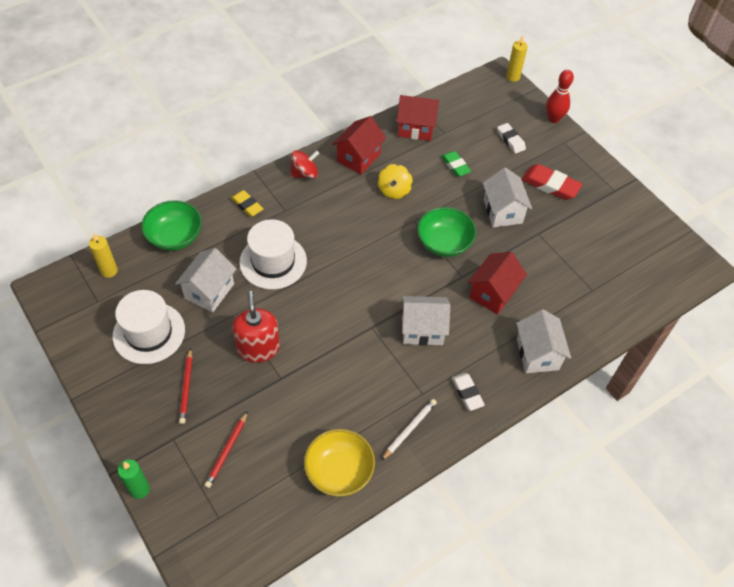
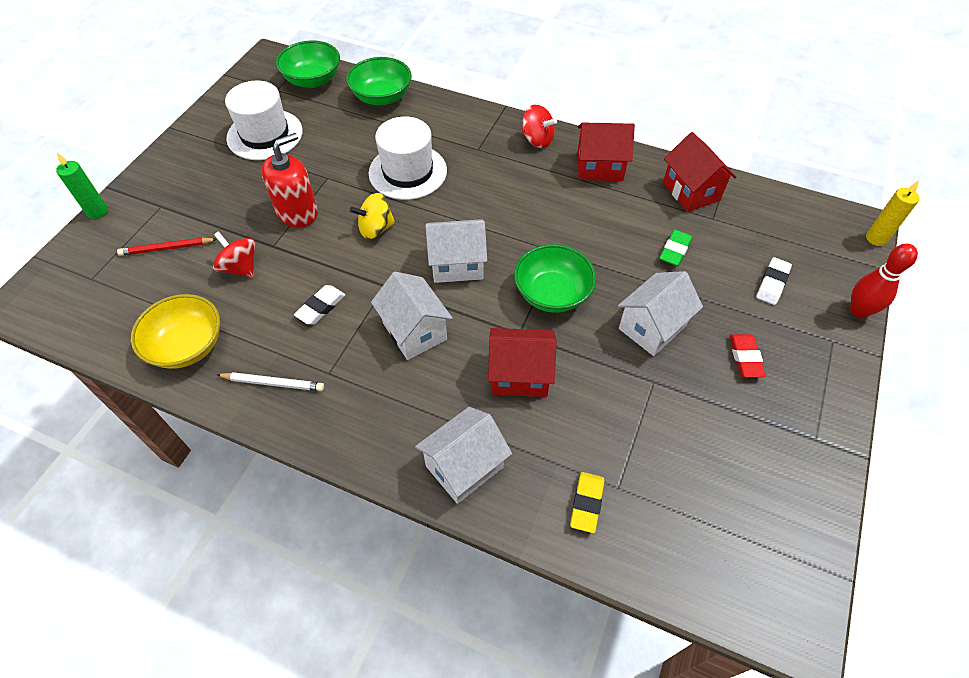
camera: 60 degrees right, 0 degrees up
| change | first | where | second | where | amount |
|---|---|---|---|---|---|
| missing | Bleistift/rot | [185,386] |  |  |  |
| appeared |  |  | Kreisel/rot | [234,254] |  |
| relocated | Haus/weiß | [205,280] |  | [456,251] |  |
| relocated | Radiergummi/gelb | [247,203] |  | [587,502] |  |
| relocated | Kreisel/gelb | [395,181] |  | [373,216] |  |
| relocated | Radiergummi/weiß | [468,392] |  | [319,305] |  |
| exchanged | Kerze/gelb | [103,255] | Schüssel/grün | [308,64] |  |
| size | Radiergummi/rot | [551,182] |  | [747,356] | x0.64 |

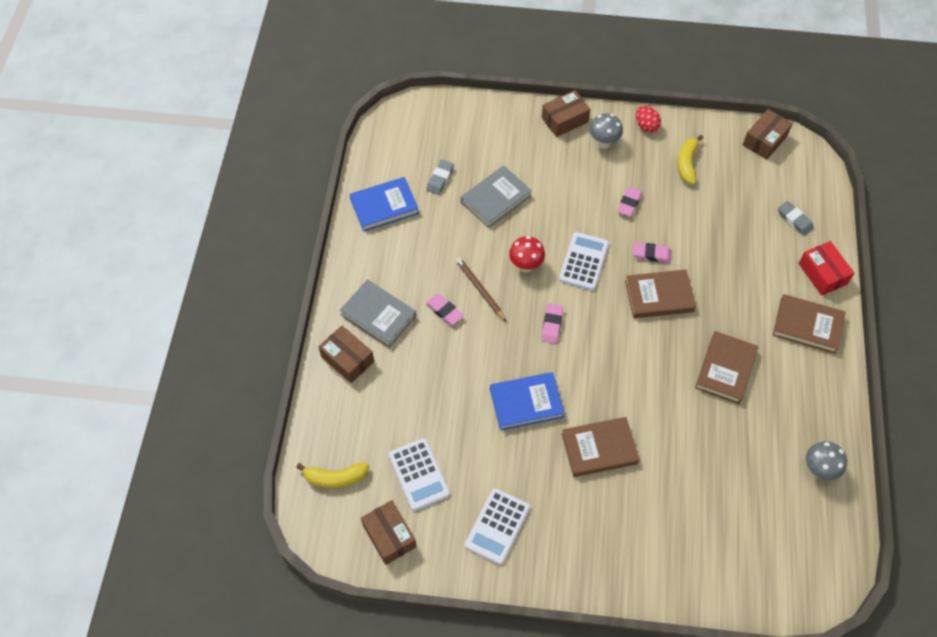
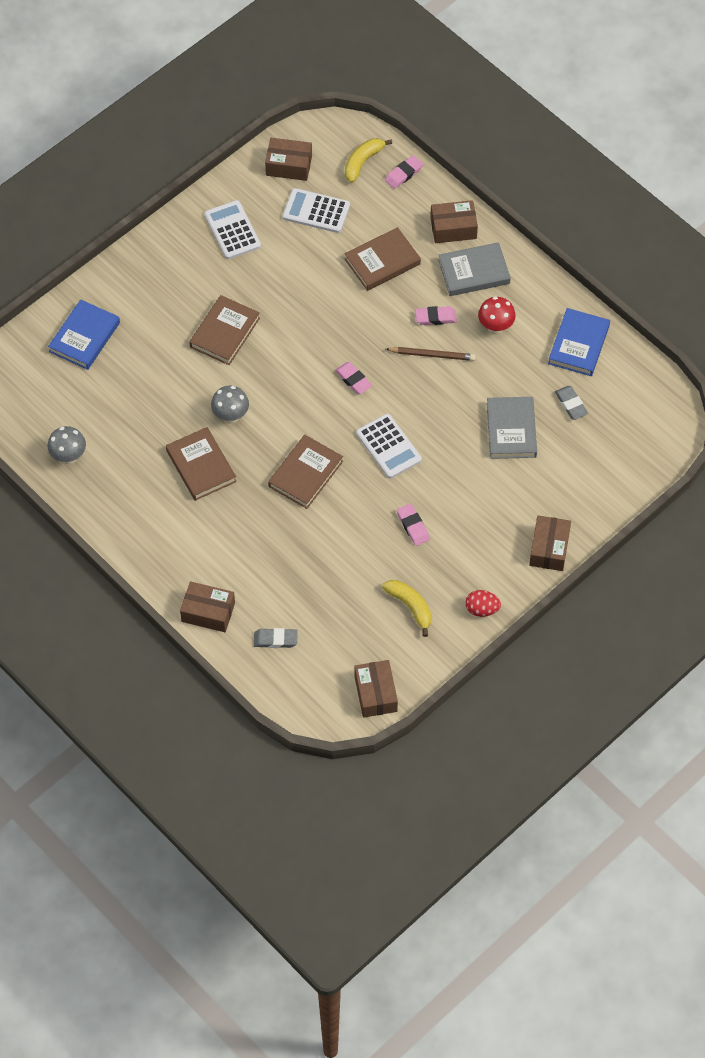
camera: 130 degrees right, 0 degrees up
| change | first | where | second | where | amount |
|---|---|---|---|---|---|
| relocated | Buch/blau | [527,401] |  | [84,334] |  |
| relocated | Pilz/rot | [527,254] |  | [497,316] |  |
| relocated | Pilz/grau | [606,131] |  | [230,405] |  |
| relocated | Radiergummi/rosa | [652,252] |  | [404,172] |  |
| relocated | Buch/braun | [809,324] |  | [383,259] |  |
| colour | Schachtel/rot | [826,268] | Schachtel/braun | [207,606] |  |

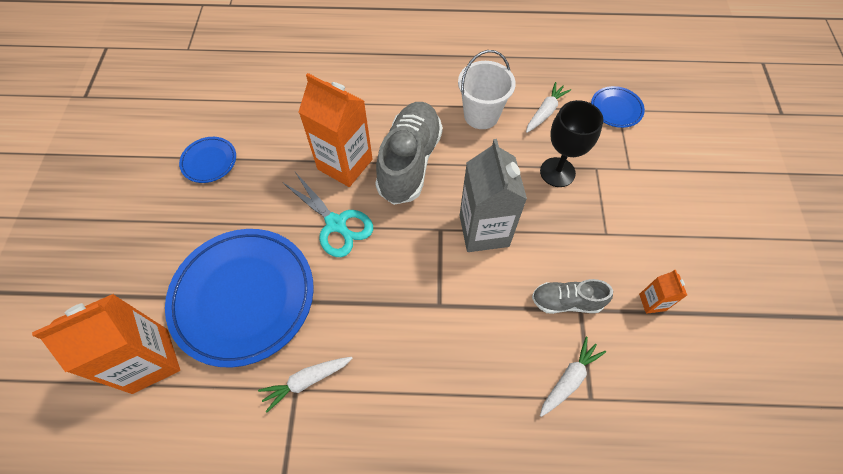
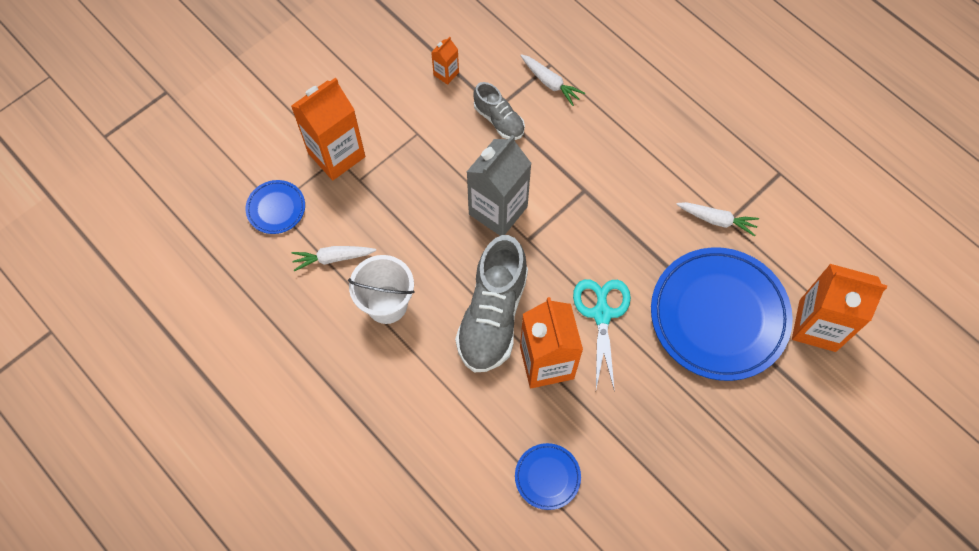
camera: 135 degrees left, 5 degrees up
| change | first | where | second | where | amount |
|---|---|---|---|---|---|
| missing | Kelch/schwarz | [571,143] |  |  |  |
| appeared |  |  | Getränkekarton/orange | [328,129] |  |
| relocated | Teller/blau | [207,160] |  | [548,476] |  |
| spun | Schuh/grau | [409,153] |  | [491,303] | 45 degrees counterclockwise |
| spun | Karotte/weiß | [573,376] |  | [552,80] | 135 degrees counterclockwise |

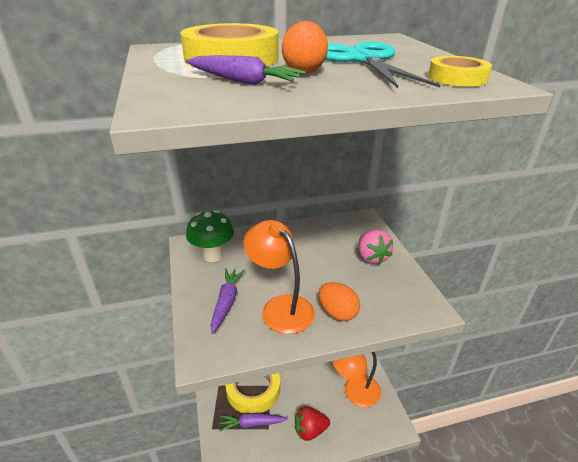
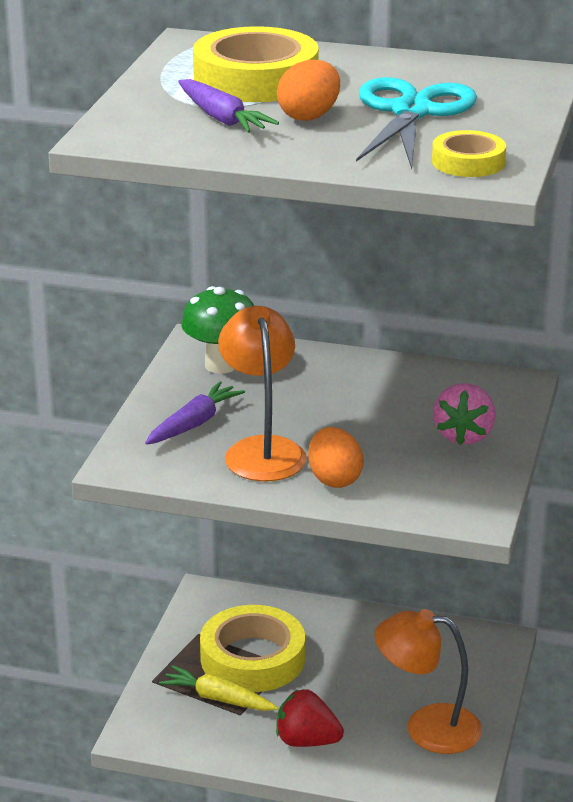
camera: 30 degrees right, 5 degrees down
| change | first | where | second | where | amount |
|---|---|---|---|---|---|
| colour | Karotte/lila | [253,422] | Karotte/gelb | [219,688] |  |

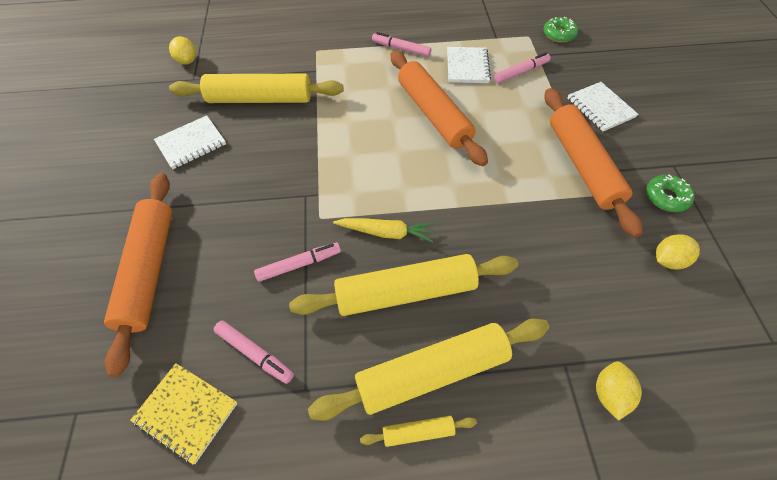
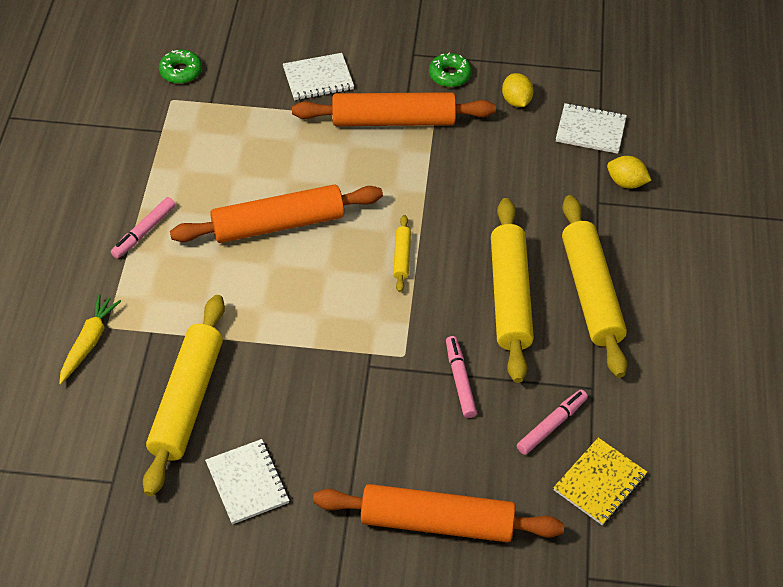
camera: 80 degrees left, 5 degrees down
| change | first | where | second | where | amount |
|---|---|---|---|---|---|
| missing | Zitrone/gelb | [182,50] |  |  |  |
| missing | Filzstift/rosa | [522,68] |  |  |  |
| relocated | Karotte/gelb | [384,230] |  | [90,339] |  |
| relocated | Nudelholz/gelb | [418,431] |  | [402,253] |  |
| relocated | Notizbuch/weiß | [469,65] |  | [591,128] |  |

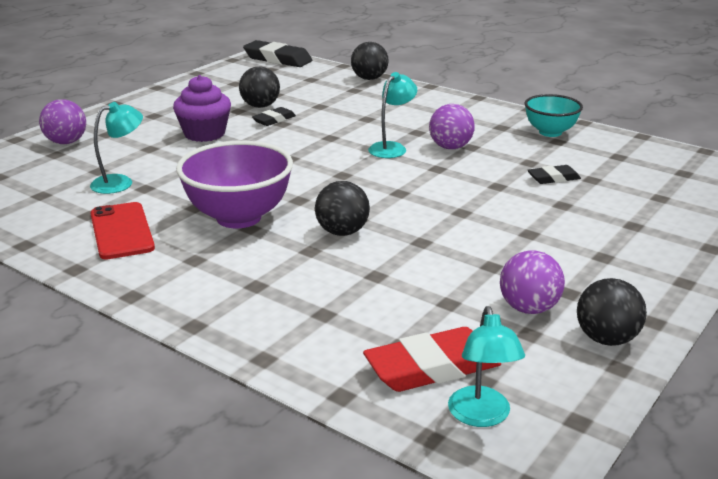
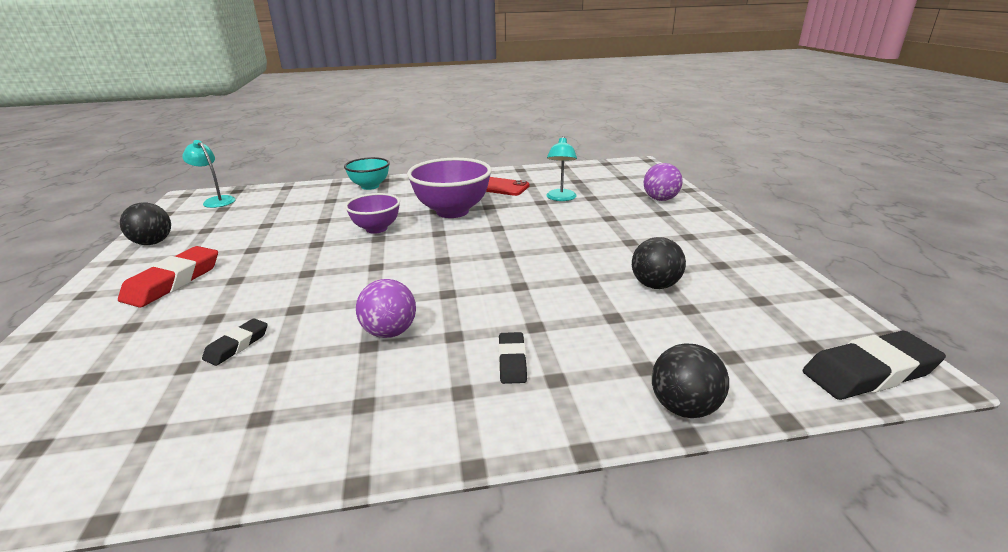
camera: 135 degrees right, 0 degrees up
| change | first | where | second | where | amount |
|---|---|---|---|---|---|
| missing | Muffin/lila | [202,108] |  |  |  |
| missing | Lampe/türkis | [392,115] |  |  |  |
| missing | Ball/lila | [532,282] |  |  |  |
| relocated | Radiergummi/schwarz | [274,116] |  | [512,358] |  |
| relocated | Radiergummi/rot | [432,359] |  | [168,277] |  |
| relocated | Schüssel/türkis | [554,115] |  | [367,173] |  |
| exchanged | Ball/schwarz | [342,208] | Schüssel/lila | [372,213] |  |

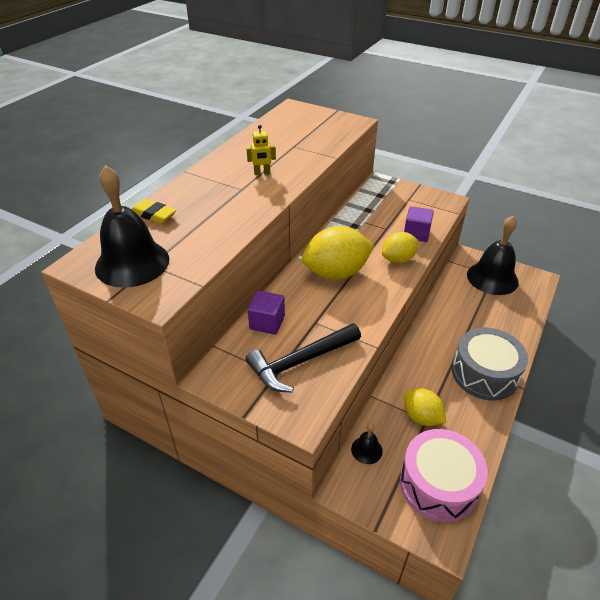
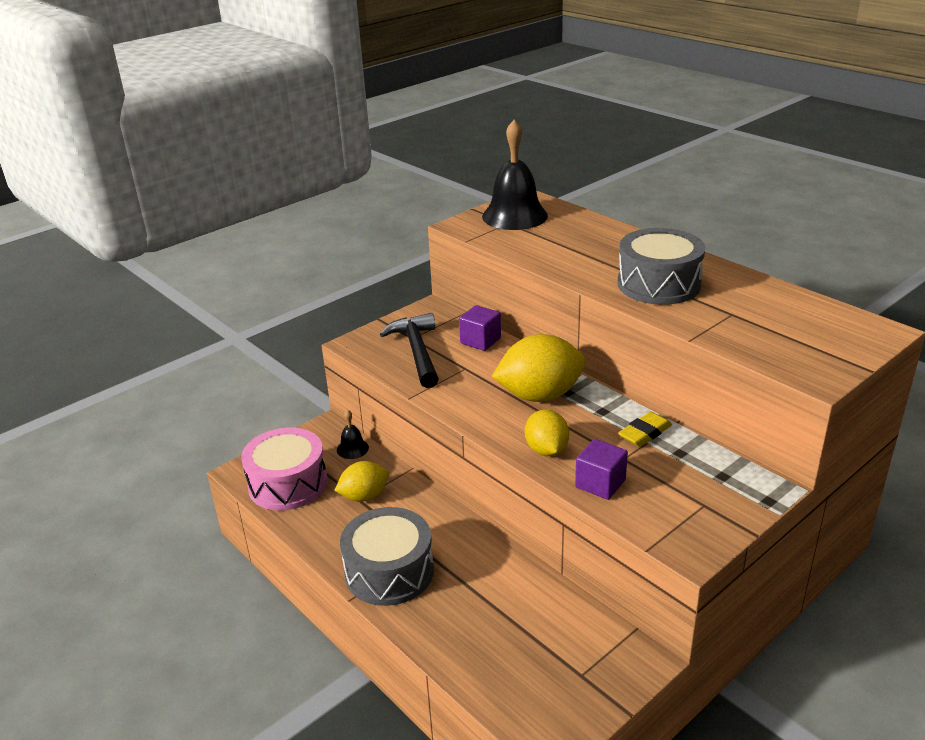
camera: 110 degrees right, 10 degrees down
| change | first | where | second | where | amount |
|---|---|---|---|---|---|
| missing | Glocke/schwarz | [493,255] |  |  |  |
| relocated | Radiergummi/gelb | [154,211] |  | [645,429] |  |
| exchanged | Roboter/gelb | [261,150] | Trommel/grau | [661,266] |  |
| spun | Zitrone/gelb | [338,253] |  | [538,368] | 75 degrees clockwise |

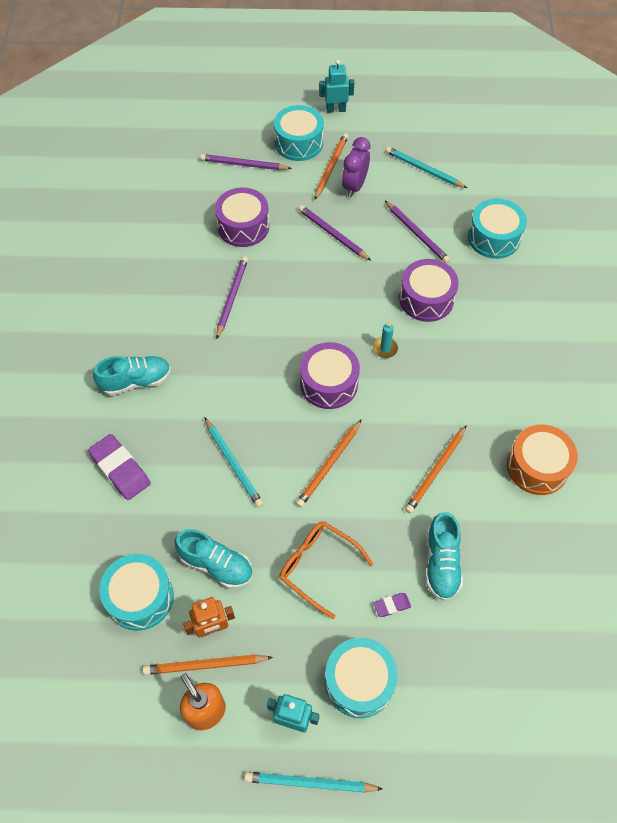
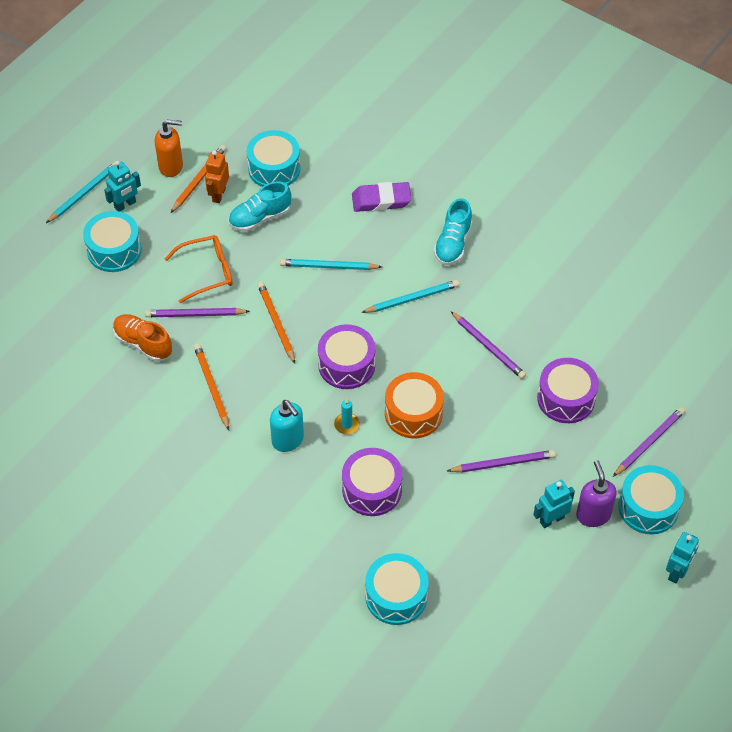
camera: 125 degrees right, 5 degrees down
| change | first | where | second | where | amount |
|---|---|---|---|---|---|
| missing | Radiergummi/lila | [392,605] |  |  |  |
| appeared |  |  | Seifenspender/türkis | [287,426] |  |
| relocated | Bleistift/türkis | [426,167] |  | [410,296] |  |
| relocated | Bleistift/lila | [417,232] |  | [197,312] |  |
| relocated | Trommel/orange | [542,460] |  | [414,405] |  |
| exchanged | Bleistift/orange | [331,166] | Seifenspender/lila | [596,493] |  |
| exchanged | Wecker/lila | [356,167] | Roboter/türkis | [554,504] |  |
| colour | Schuh/türkis | [444,556] | Schuh/orange | [142,337] |  |

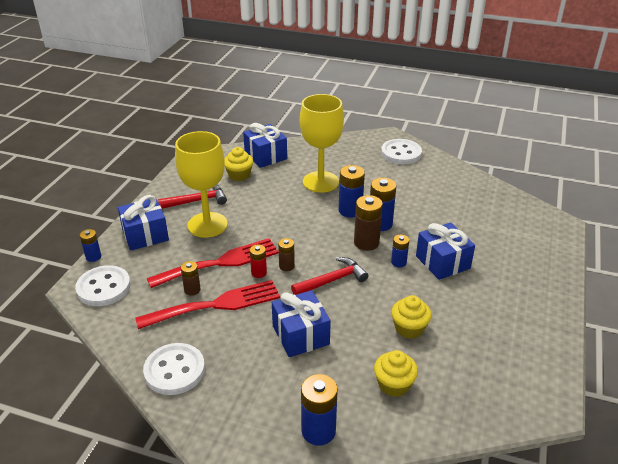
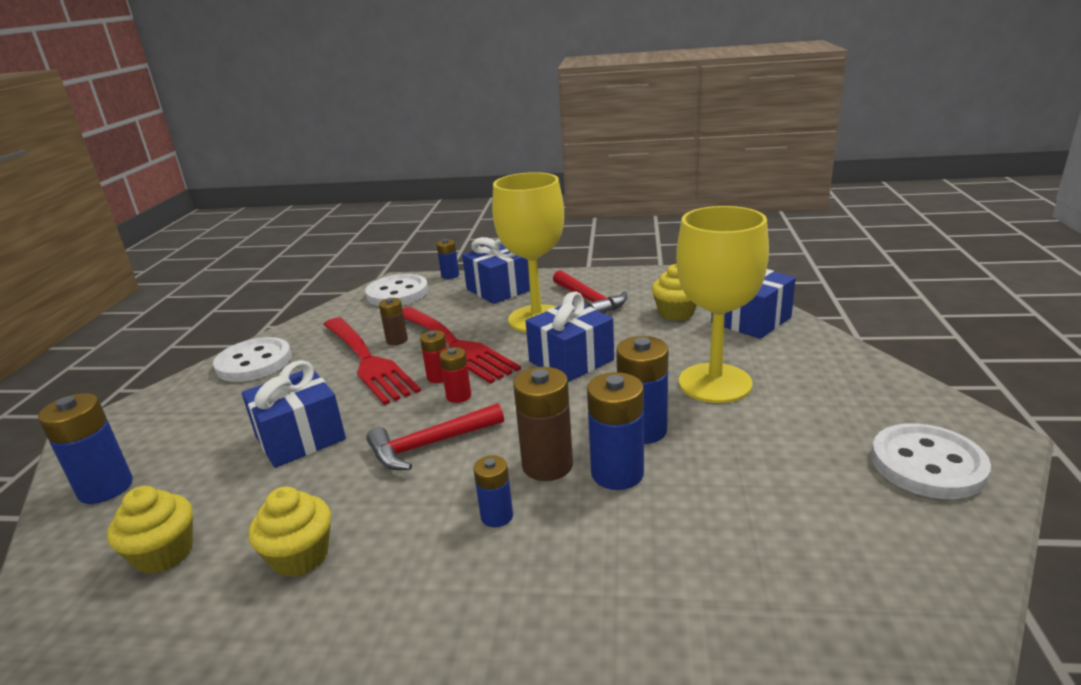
camera: 80 degrees right, 10 degrees down
| change | first | where | second | where | amount |
|---|---|---|---|---|---|
| relocated | Geschenk/blau | [445,251] |  | [570,337] |  |
| colour | Batterie/braun | [286,254] | Batterie/rot | [455,375] |  |
| spun | Hammer/rot | [329,276] |  | [435,436] | 105 degrees clockwise |

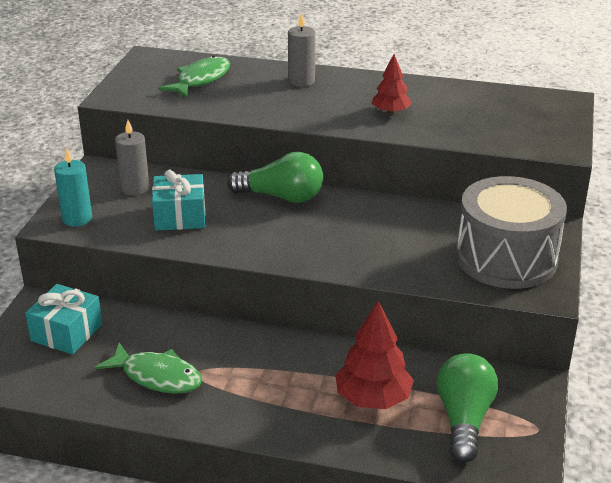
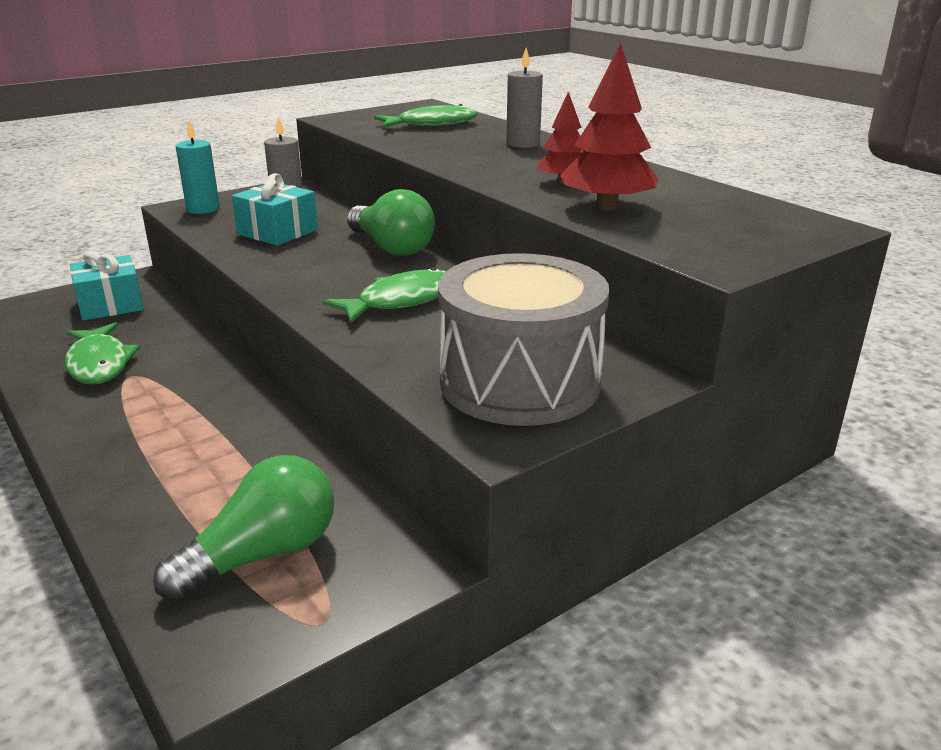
camera: 40 degrees right, 5 degrees down
| change | first | where | second | where | amount |
|---|---|---|---|---|---|
| appeared |  |  | Fisch/grün | [384,295] |  |
| relocated | Baum/rot | [374,355] |  | [609,127] |  |

